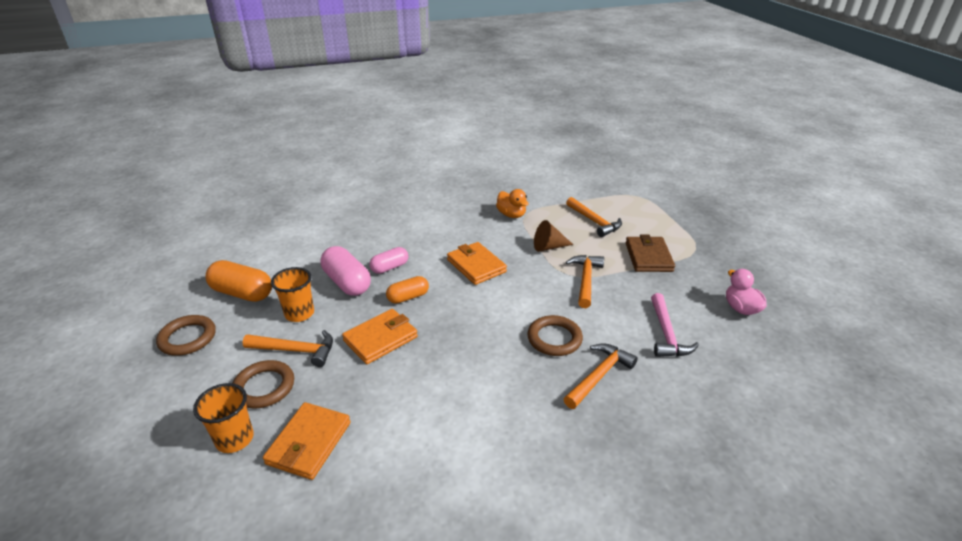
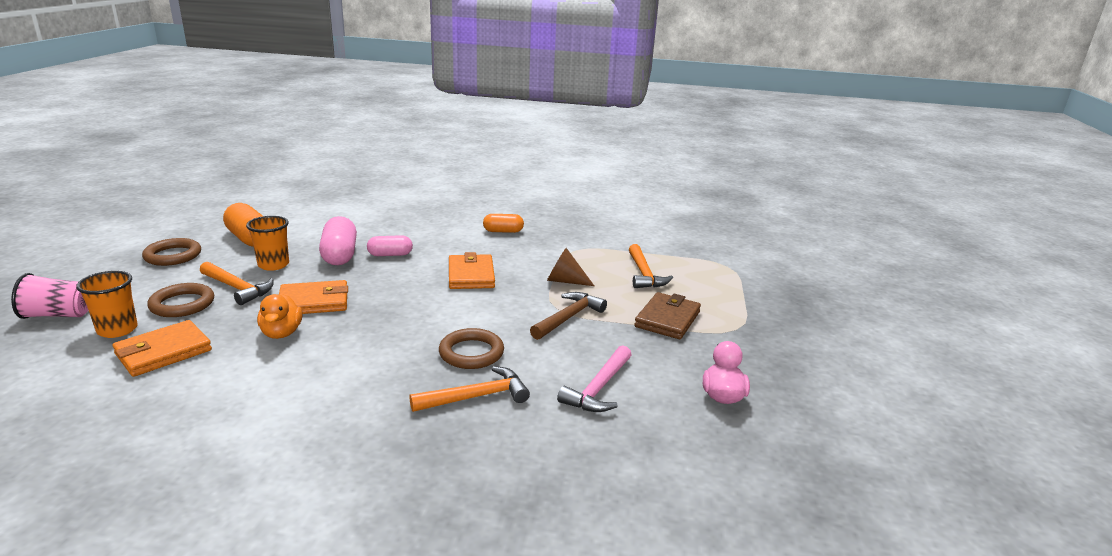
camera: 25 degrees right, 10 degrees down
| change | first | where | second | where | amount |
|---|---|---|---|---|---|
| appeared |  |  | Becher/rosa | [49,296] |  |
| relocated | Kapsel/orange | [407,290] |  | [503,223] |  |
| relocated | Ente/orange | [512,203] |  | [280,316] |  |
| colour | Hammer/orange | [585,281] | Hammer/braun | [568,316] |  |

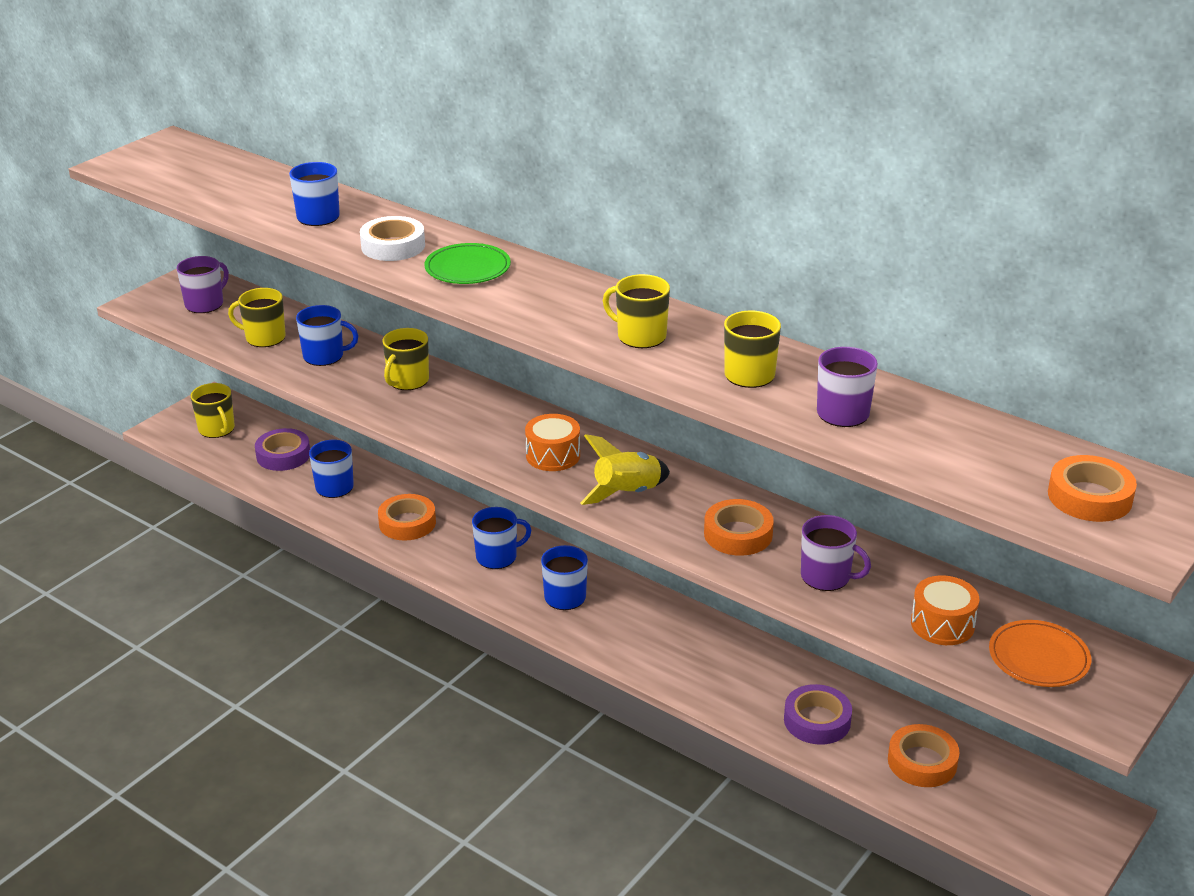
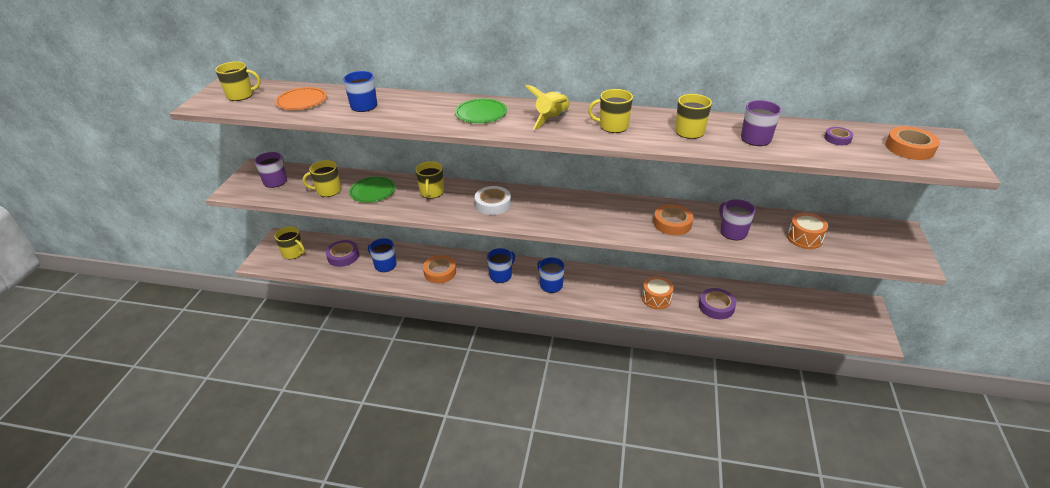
camera: 25 degrees left, 5 degrees up
| change | first | where | second | where | amount |
|---|---|---|---|---|---|
| missing | Klebeband/orange | [924,755] |  |  |  |
| appeared |  |  | Tasse/gelb | [238,81] |  |
| appeared |  |  | Klebeband/lila | [838,136] |  |
| relocated | Klebeband/weiß | [392,238] |  | [493,200] |  |
| relocated | Trommel/orange | [552,442] |  | [658,292] |  |
| relocated | Rakete/gelb | [625,469] |  | [547,107] |  |
| relocated | Teller/orange | [1040,653] |  | [301,98] |  |
| exchanged | Tasse/blau | [327,335] | Teller/grün | [372,190] |  |
| spun | Tasse/lila | [836,553] |  | [737,219] | 120 degrees counterclockwise |

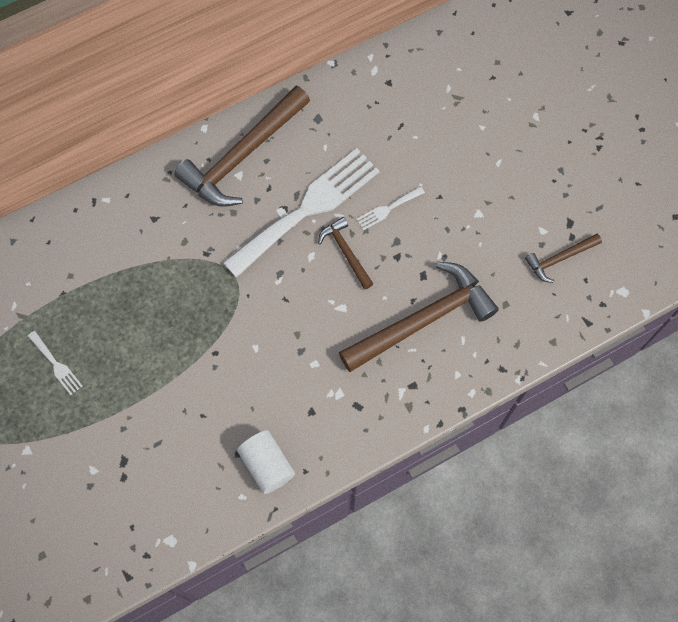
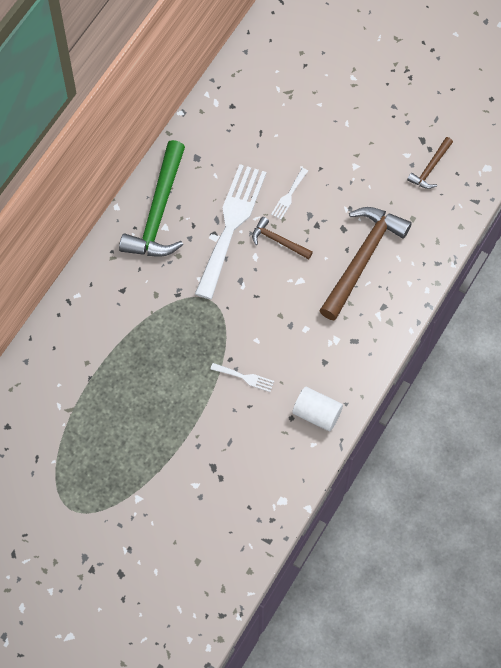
camera: 30 degrees left, 5 degrees down
| change | first | where | second | where | amount |
|---|---|---|---|---|---|
| relocated | Gabel/weiß | [55,363] |  | [242,377] |  |
| colour | Hammer/braun | [242,146] | Hammer/grün | [152,198] |  |

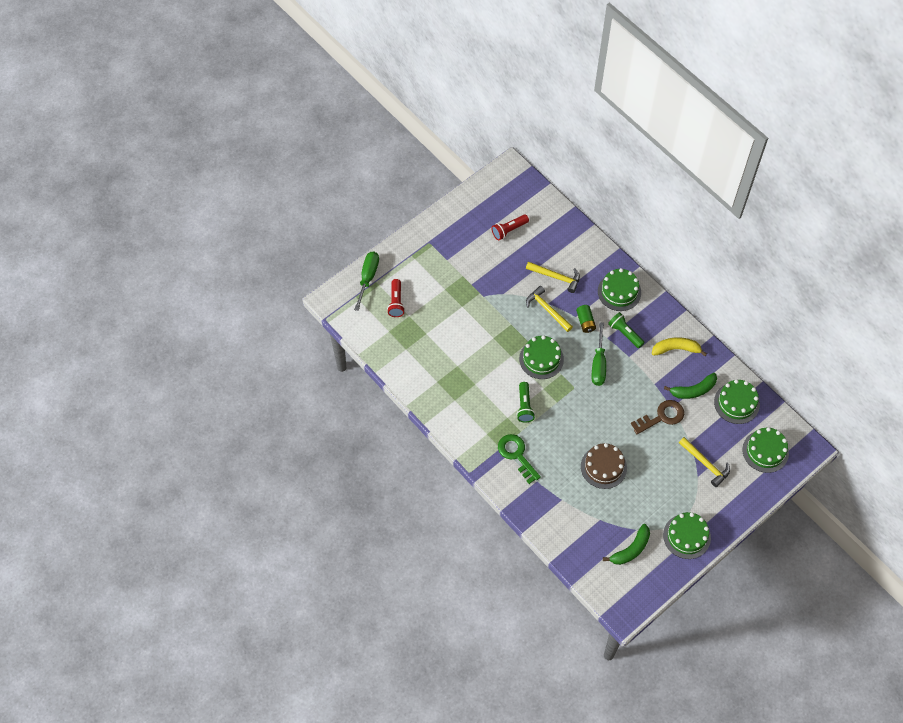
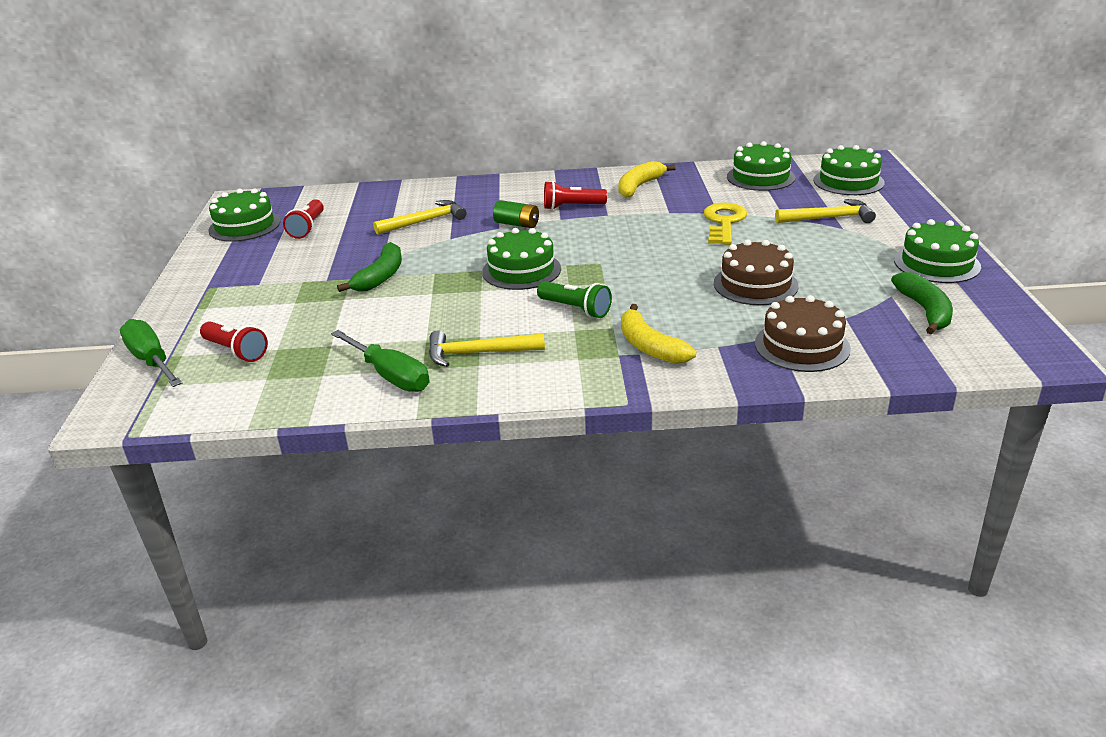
camera: 50 degrees left, 30 degrees down
| change | first | where | second | where | amount |
|---|---|---|---|---|---|
| appeared |  |  | Kuchen/braun | [803,333] |  |
| relocated | Hammer/gelb | [549,309] |  | [487,349] |  |
| relocated | Schraubenzieher/grün | [598,354] |  | [380,361] |  |
| relocated | Kuchen/grün | [619,289] |  | [244,215] |  |
| relocated | Banane/grün | [690,386] |  | [369,267] |  |
| exchanged | Schlüssel/grün | [519,459] | Banane/gelb | [658,334] |  |
| colour | Taschenlampe/grün | [626,330] | Taschenlampe/rot | [575,195] |  |
| colour | Schlüssel/braun | [657,417] | Schlüssel/gelb | [725,223] |  |

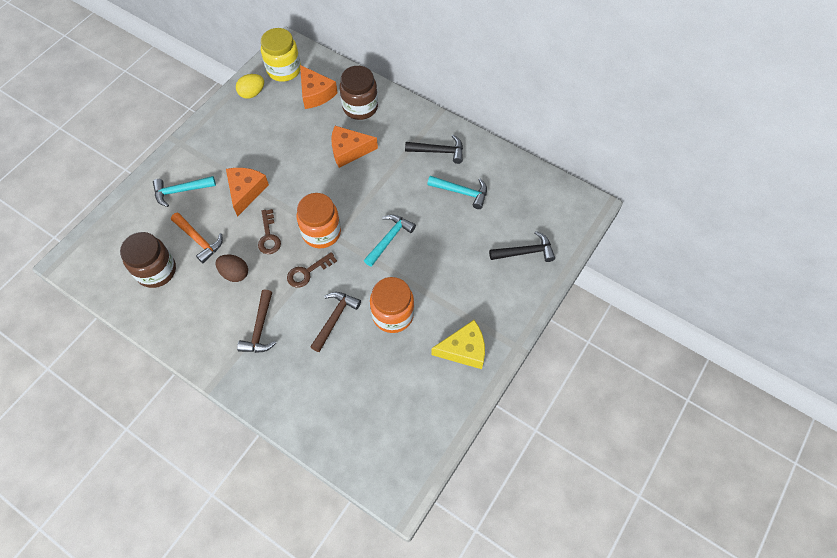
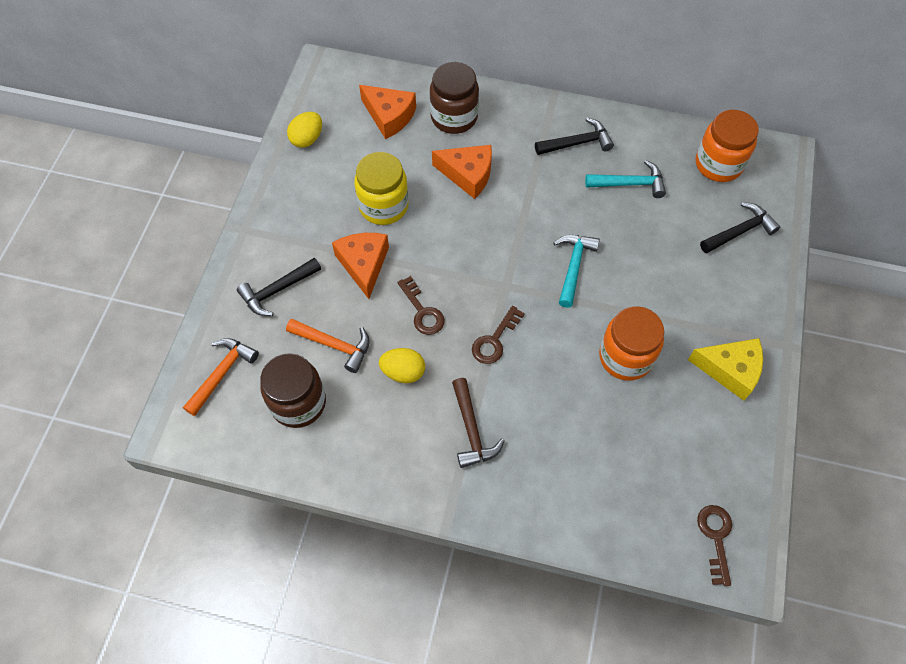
camera: 20 degrees left, 0 degrees up
| change | first | where | second | where | amount |
|---|---|---|---|---|---|
| missing | Hammer/braun | [335,322] |  |  |  |
| appeared |  |  | Hammer/orange | [221,377] |  |
| appeared |  |  | Schlüssel/braun | [714,545] |  |
| relocated | Einmachglas/gelb | [281,55] |  | [381,188] |  |
| relocated | Einmachglas/orange | [319,220] |  | [727,146] |  |
| colour | Hammer/türkis | [184,191] | Hammer/schwarz | [279,287] |  |
| colour | Ei/braun | [232,268] | Ei/gelb | [402,365] |  |
| spun | Käse/orange | [354,147] |  | [462,172] | 135 degrees counterclockwise |
| spun | Käse/gelb | [458,344] |  | [725,369] | 45 degrees clockwise |

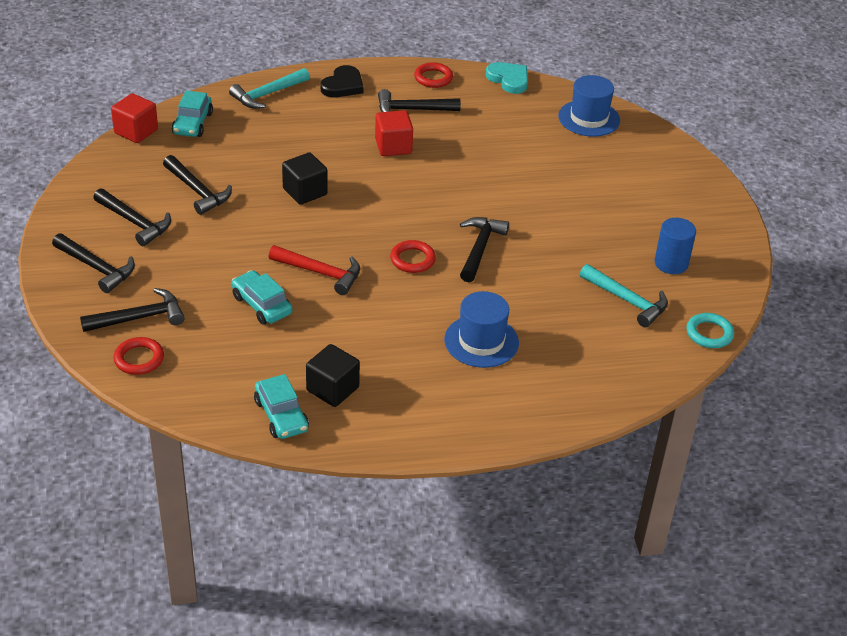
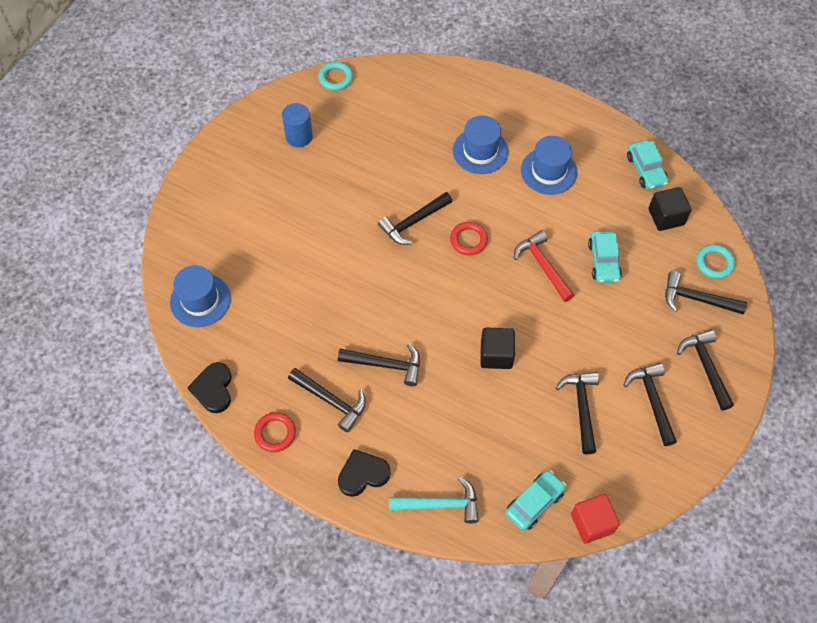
camera: 140 degrees left, 20 degrees up
| change | first | where | second | where | amount |
|---|---|---|---|---|---|
| missing | Hammer/türkis | [624,296] |  |  |  |
| appeared |  |  | Hut/blau | [549,165] |  |
| relocated | Kubus/schwarz | [333,375] |  | [670,209] |  |
| exchanged | Kubus/rot | [394,133] | Hammer/schwarz | [379,364] |  |
| colour | Ring/rot | [138,356] | Ring/türkis | [715,261] |  |
| colour | Herz/türkis | [507,78] | Herz/schwarz | [209,387] |  |
| spun | Auto/türkis | [281,406] |  | [647,165] | 150 degrees clockwise |

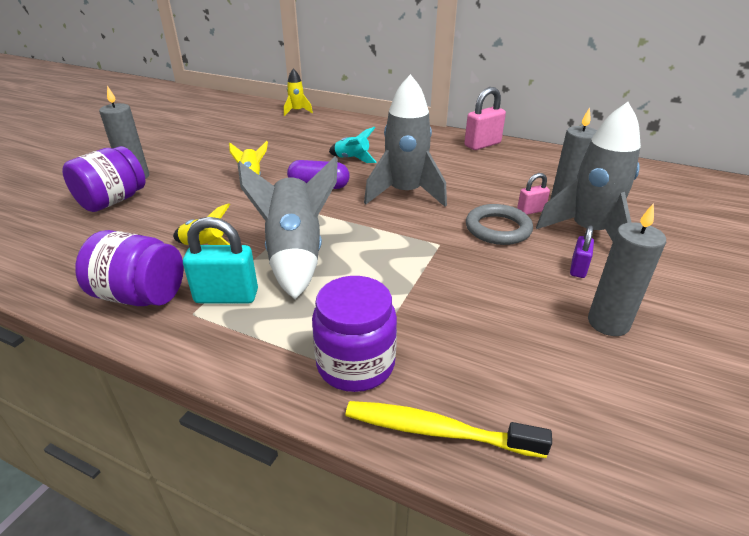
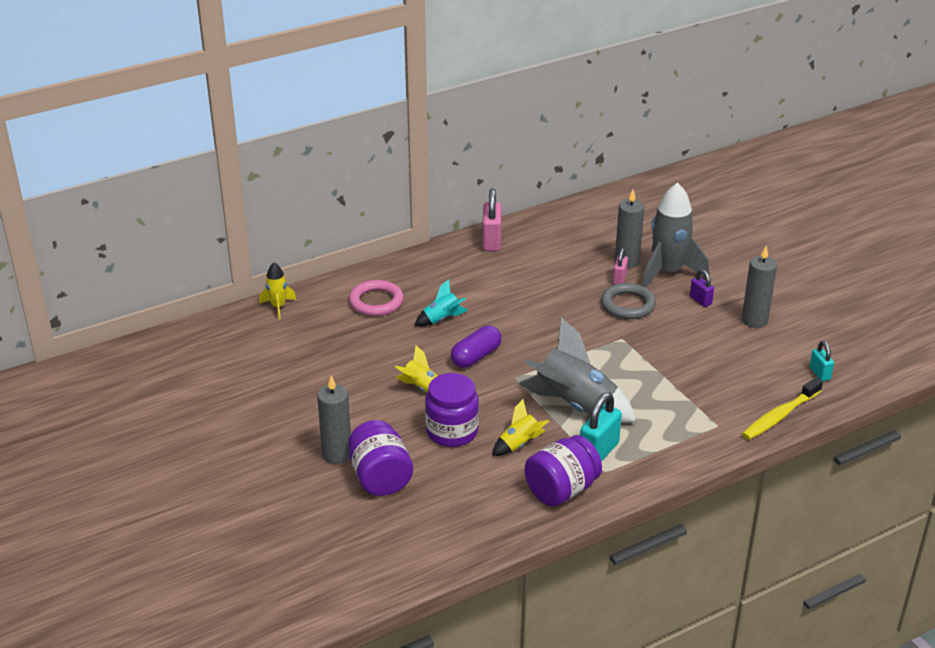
camera: 55 degrees left, 0 degrees up
| change | first | where | second | where | amount |
|---|---|---|---|---|---|
| missing | Rakete/grau | [405,140] |  |  |  |
| appeared |  |  | Ring/rosa | [376,298] |  |
| appeared |  |  | Vorhängeschloss/türkis | [822,361] |  |
| relocated | Einmachglas/lila | [354,334] |  | [452,410] |  |

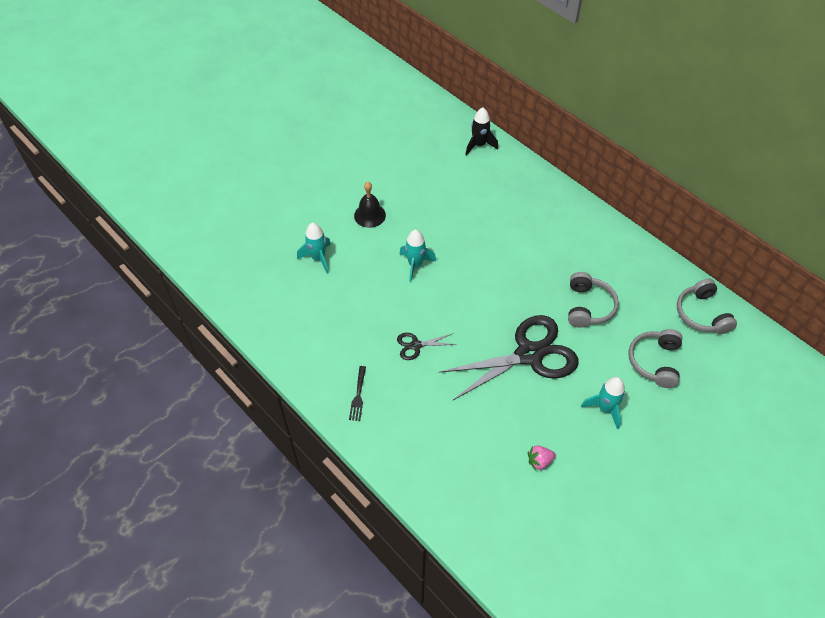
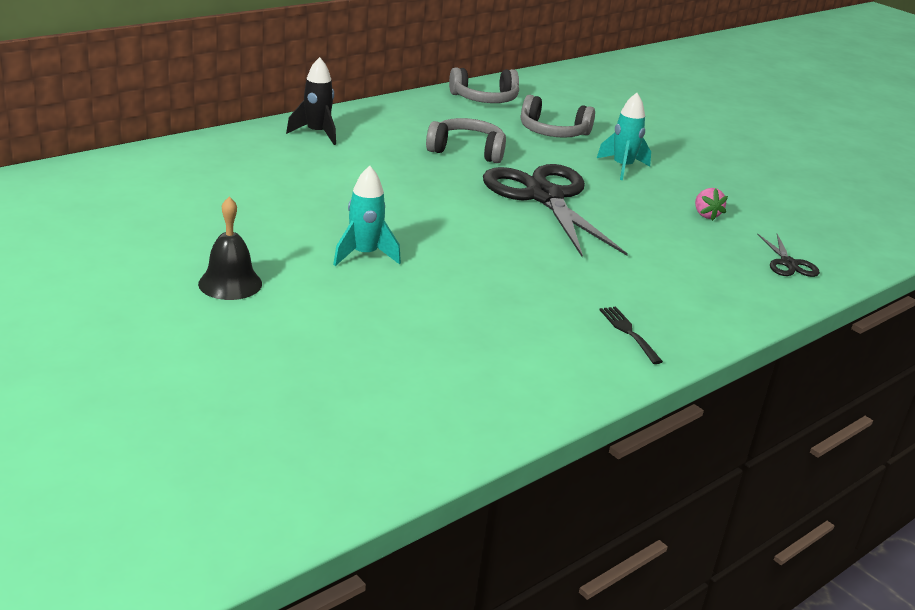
camera: 90 degrees left, 25 degrees down
| change | first | where | second | where | amount |
|---|---|---|---|---|---|
| missing | Rakete/türkis | [314,248] |  |  |  |
| relocated | Schere/schwarz | [426,346] |  | [788,255] |  |
| relocated | Rakete/schwarz | [481,131] |  | [311,101] |  |
| spun | Gabel/schwarz | [357,393] |  | [631,335] | 120 degrees counterclockwise |

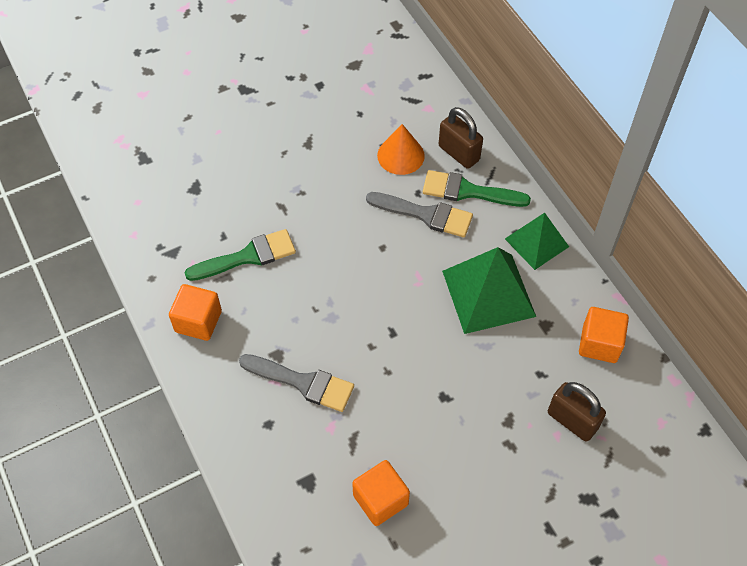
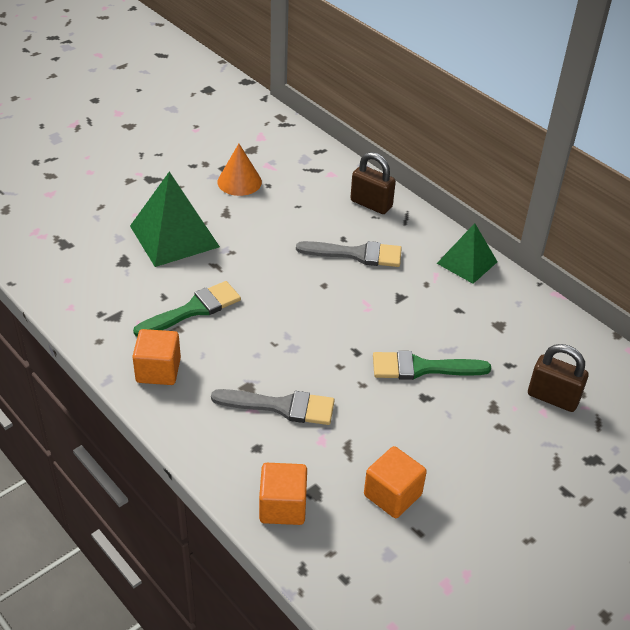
camera: 15 degrees left, 15 degrees down
| change | first | where | second | where | amount |
|---|---|---|---|---|---|
| relocated | Kegel/orange | [401,149] |  | [239,170] |  |
| relocated | Pinsel/grün | [477,188] |  | [432,365] |  |
| relocated | Pyramide/grün | [489,290] |  | [175,219] |  |
| relocated | Kubus/orange | [604,335] |  | [283,494] |  |

